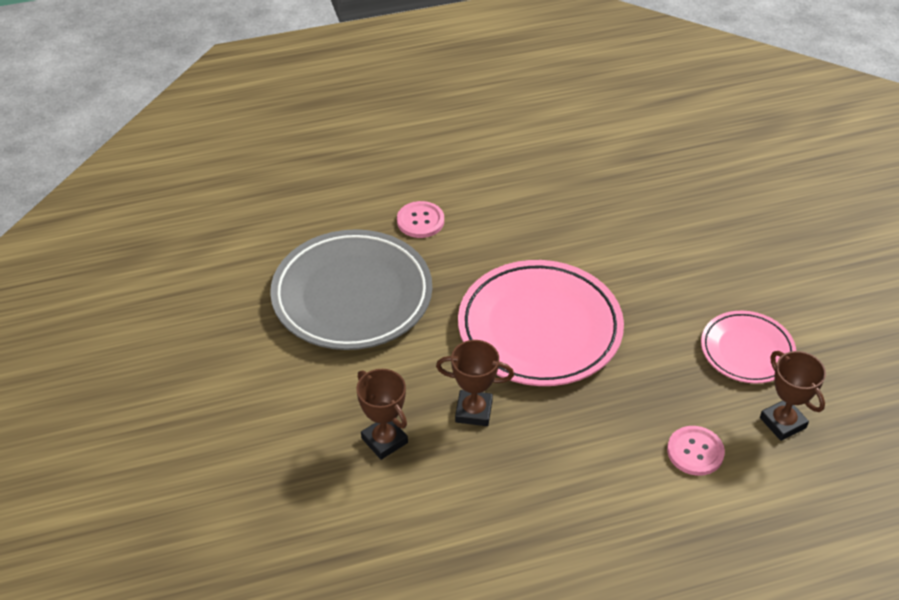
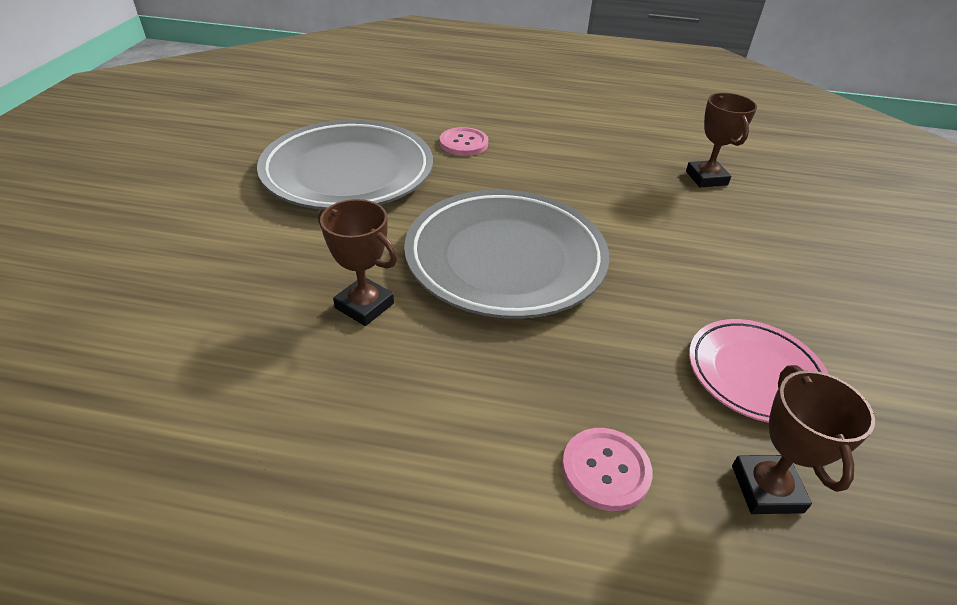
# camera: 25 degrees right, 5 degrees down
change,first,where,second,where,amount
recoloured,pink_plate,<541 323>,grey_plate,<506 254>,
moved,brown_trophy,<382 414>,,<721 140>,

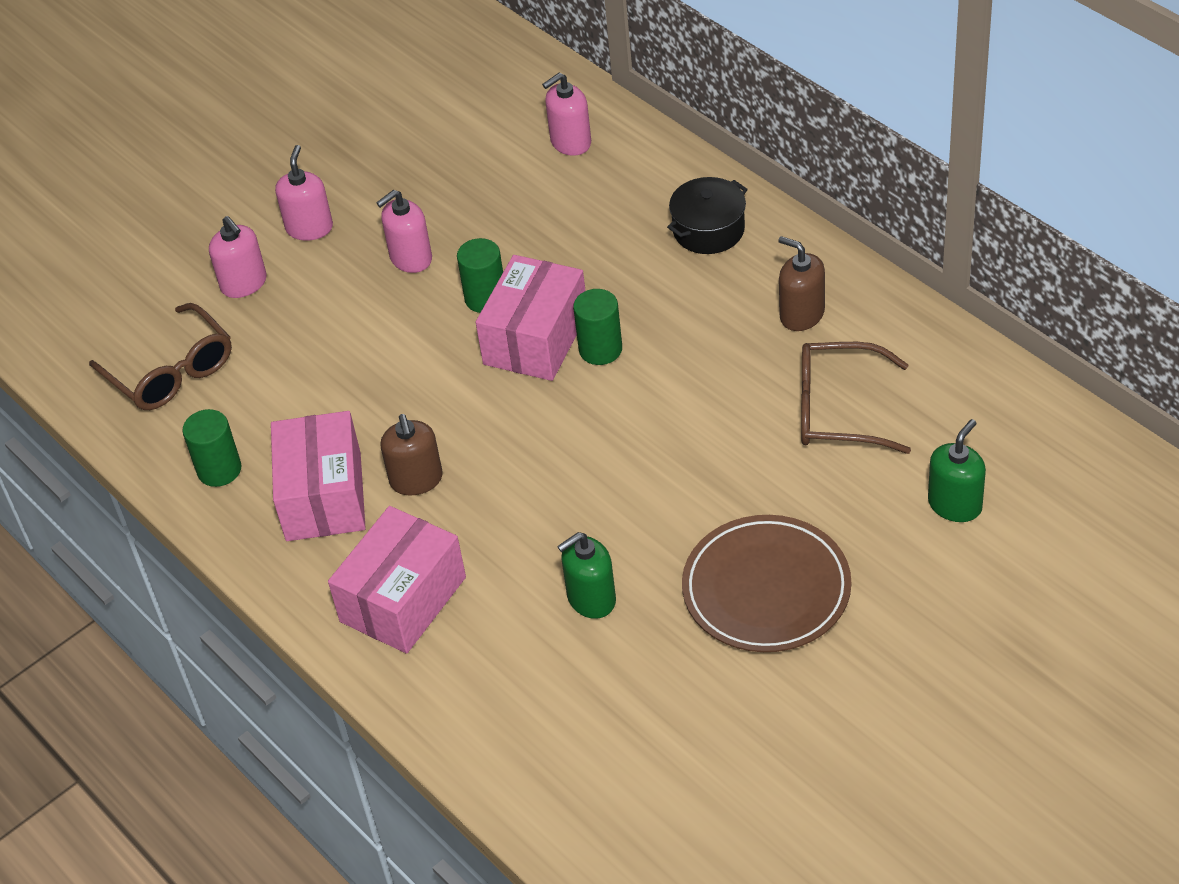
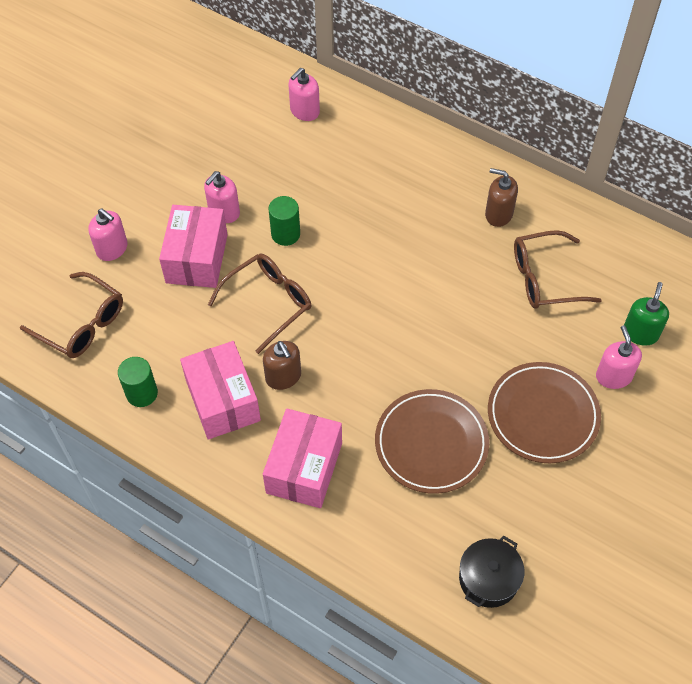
# camera: 20 degrees left, 10 degrees up
change,first,where,second,where,amount
moved,pink_box,<530 318>,,<193 246>,
added,,,brown_glasses,<259 303>,
replaced,green_soap_dispenser,<586 575>,brown_plate,<432 441>,
moved,black_pot,<707 215>,,<491 572>,
moved,pink_soap_dispenser,<304 193>,,<619 357>,
removed,green_cylinder,<597 327>,,,

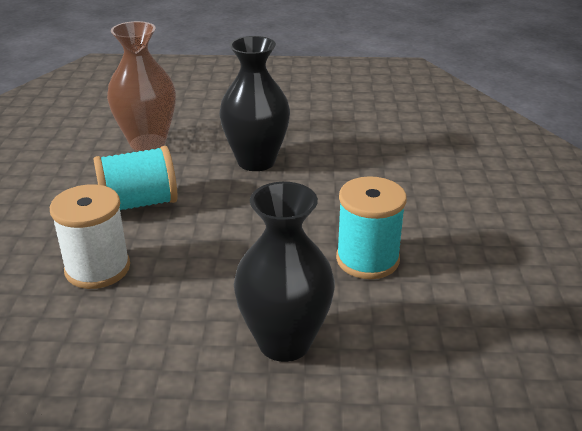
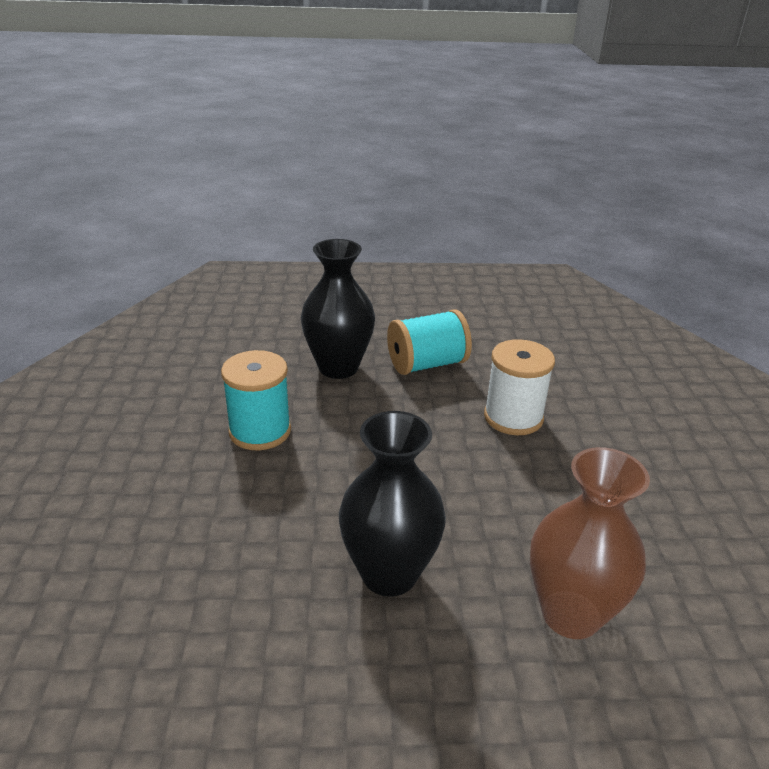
# camera: 175 degrees right, 0 degrees up
change,first,where,second,where,amount
moved,turquoise_spool,<136 178>,,<429 342>,

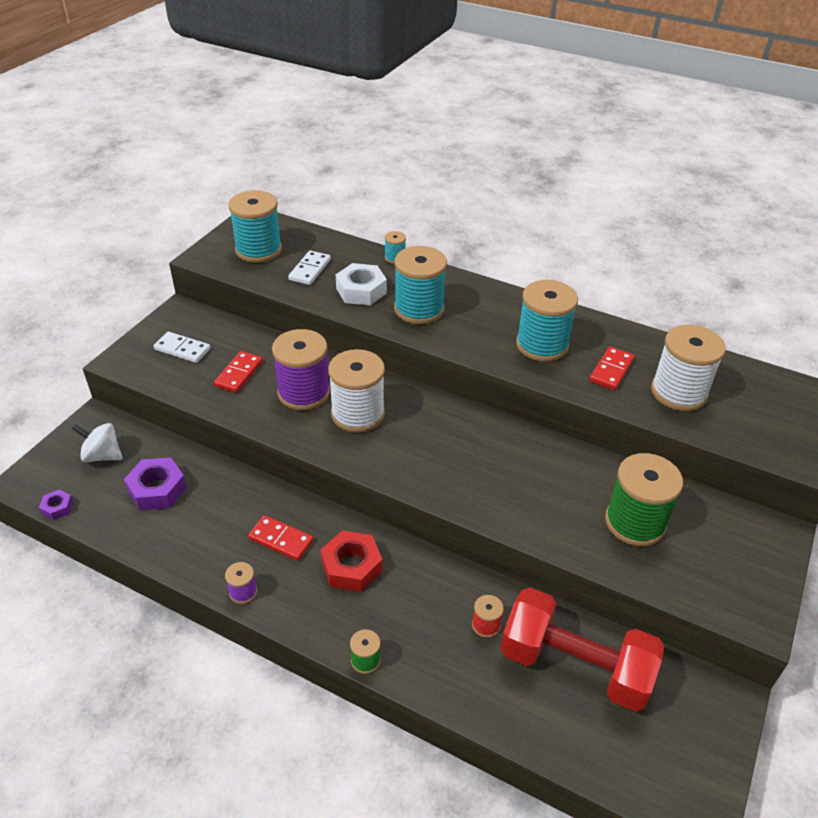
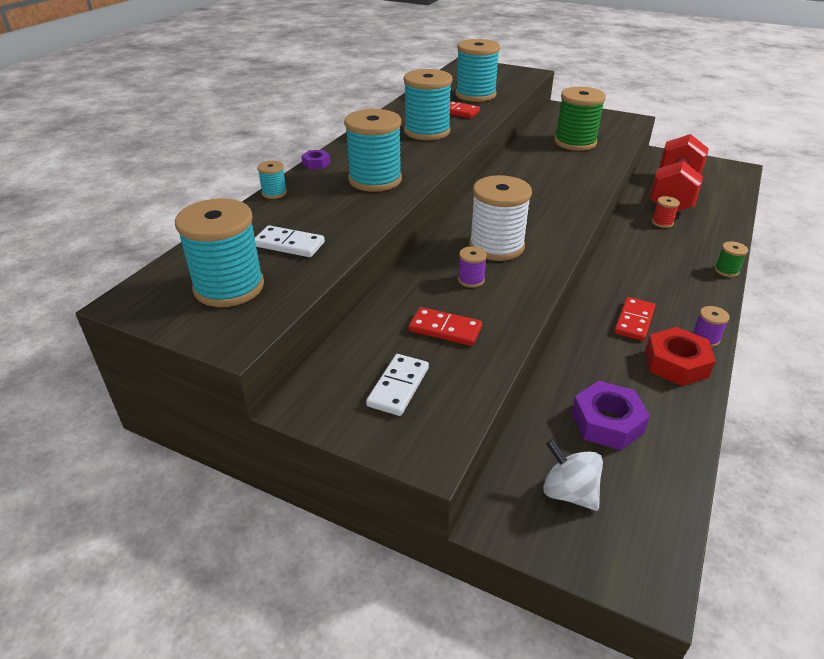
# camera: 90 degrees left, 5 degrees down
change,first,where,second,where,amount
moved,purple_nut,<56 505>,,<315 159>,
recoloured,white_spool,<688 368>,turquoise_spool,<477 70>,
resized,purple_spool,<301 369>,,<472 267>,x0.45
turned,white_spinning_top,<97 442>,,<573 475>,120 degrees clockwise
moved,red_nut,<351 561>,,<680 356>,
removed,white_nut,<361 284>,,,

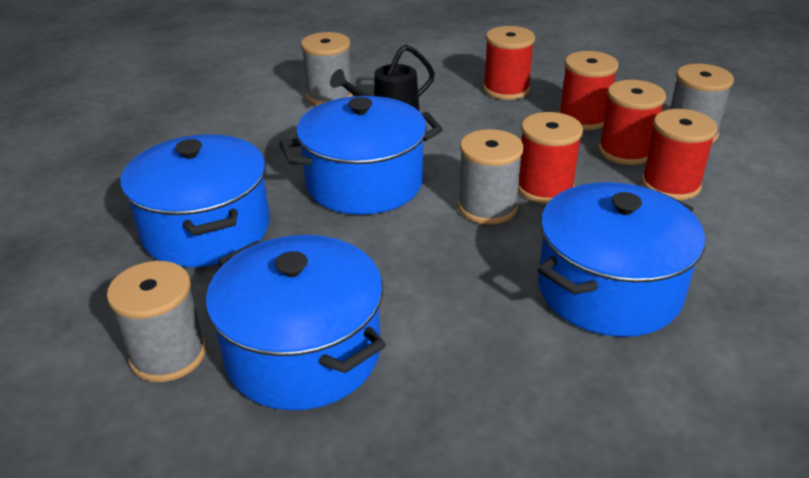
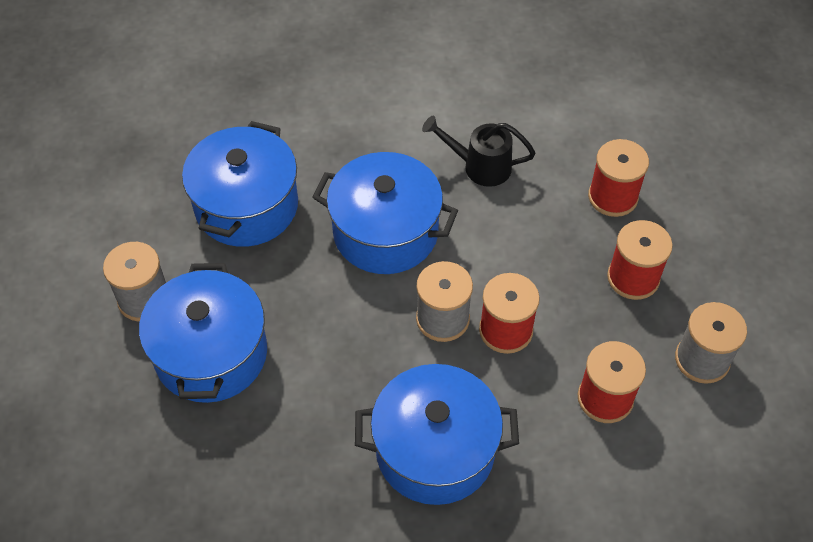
# camera: 40 degrees right, 20 degrees up
change,first,where,second,where,amount
removed,grey_spool,<327 68>,,,
removed,red_spool,<632 122>,,,

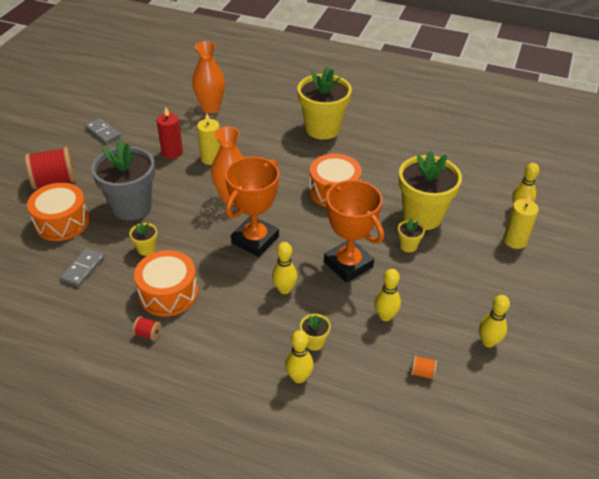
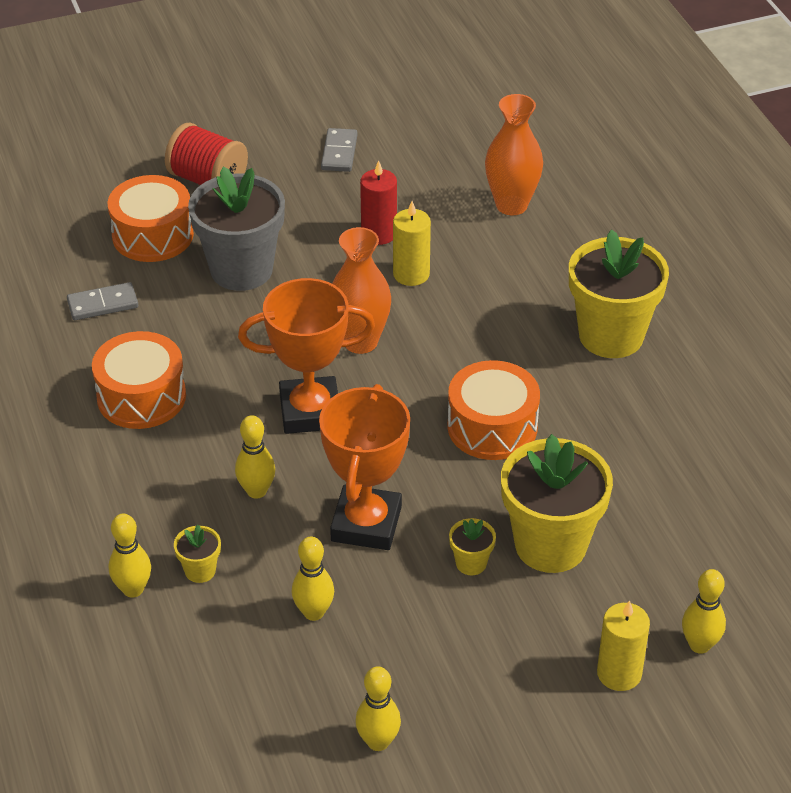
# camera: 50 degrees right, 0 degrees up
change,first,where,second,where,amount
removed,yellow_flower_pot,<143 239>,,,
removed,red_spool,<146 328>,,,
removed,orange_spool,<424 367>,,,

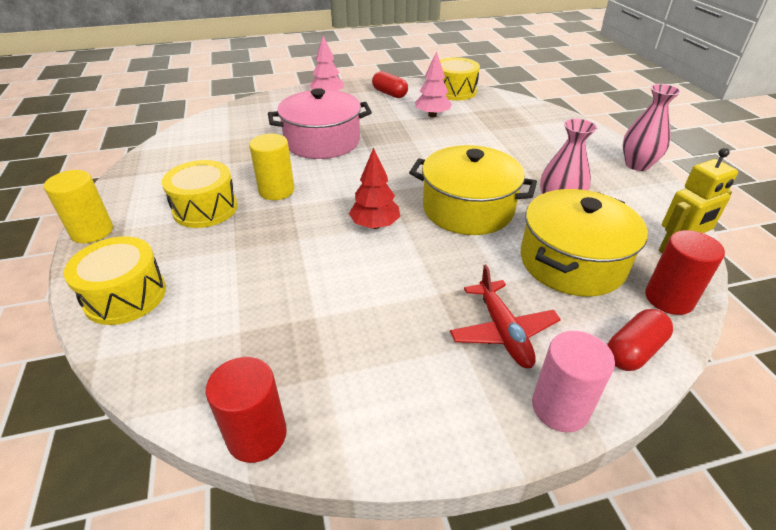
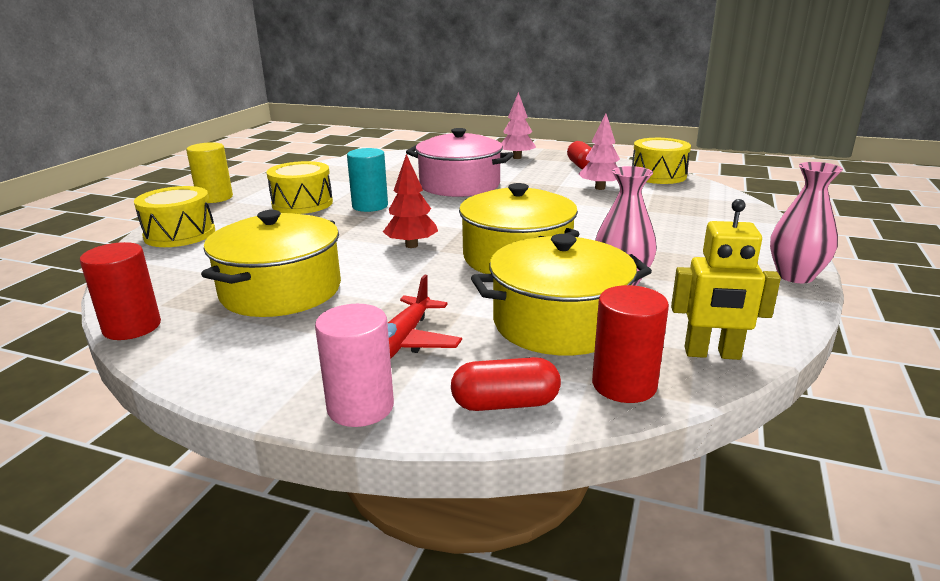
# camera: 35 degrees right, 15 degrees down
change,first,where,second,where,amount
added,,,yellow_pot,<271 263>,
recoloured,yellow_cylinder,<271 167>,turquoise_cylinder,<367 180>,

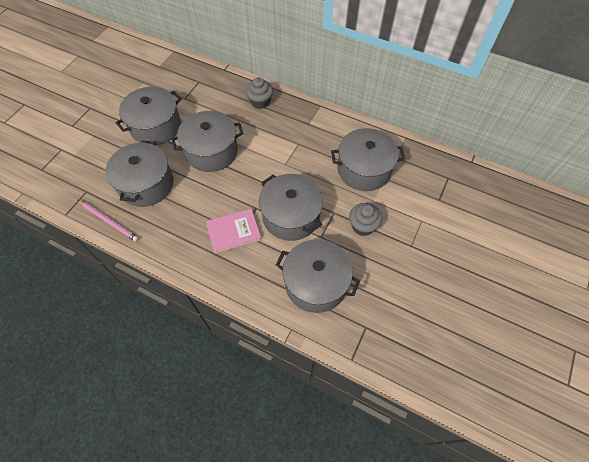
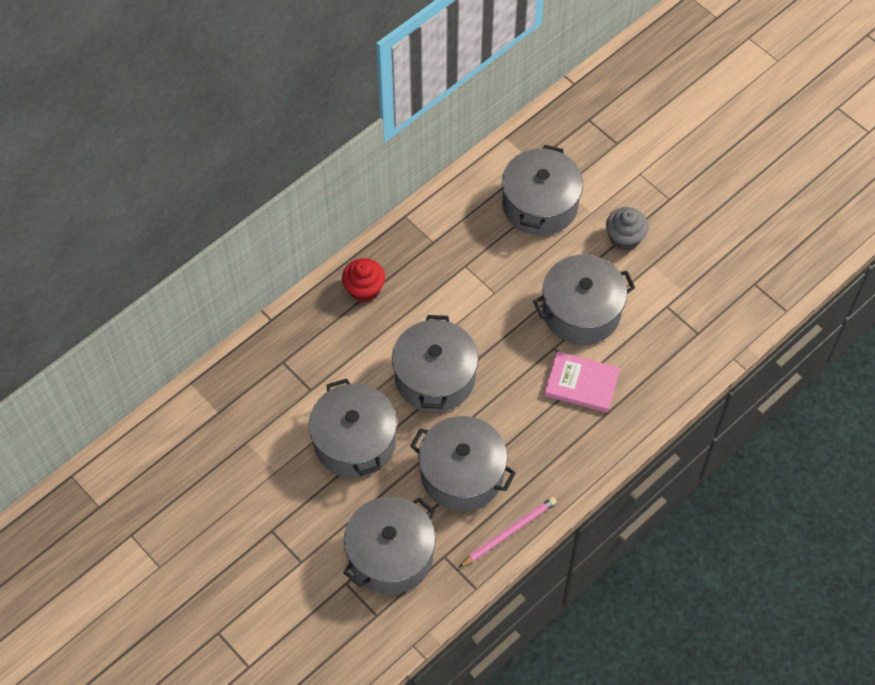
# camera: 70 degrees left, 0 degrees up
change,first,where,second,where,amount
recoloured,grey_cupcake,<259 93>,red_cupcake,<363 280>,
moved,grey_pot,<318 276>,,<389 545>,
turned,pink_book,<233 231>,,<582 382>,75 degrees counterclockwise

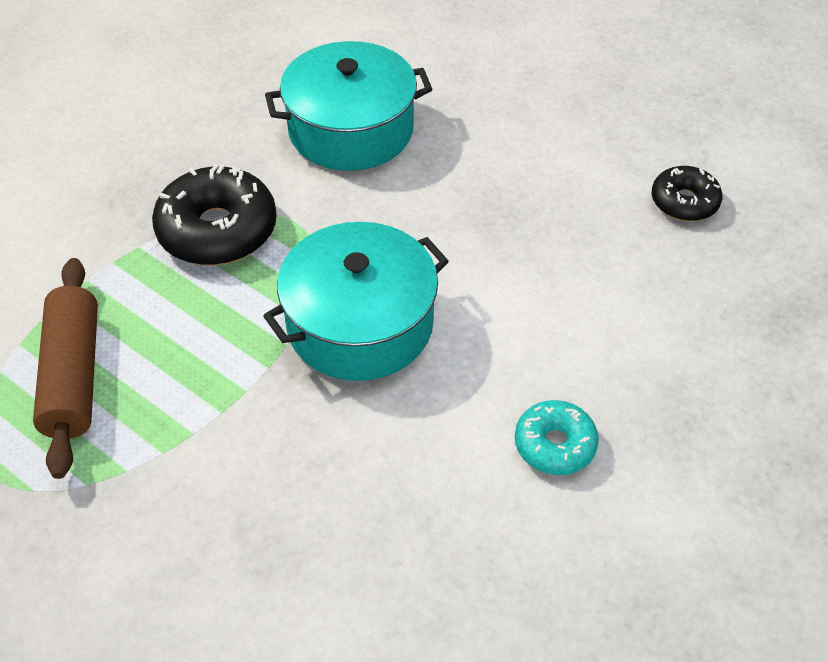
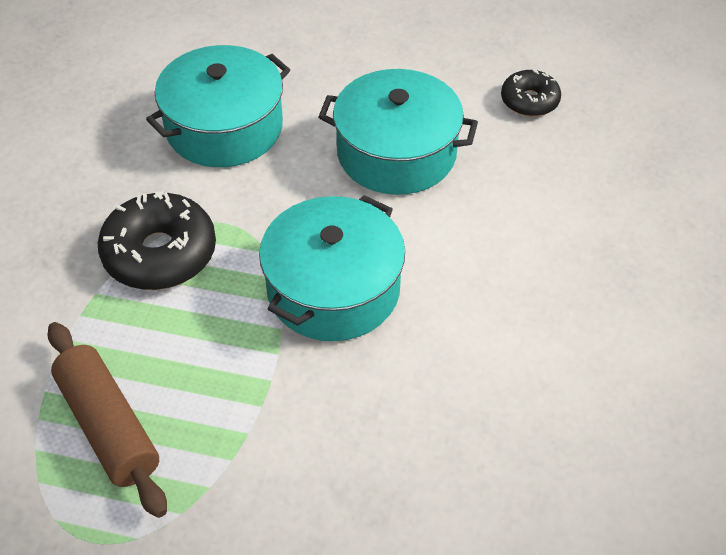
# camera: 25 degrees left, 0 degrees up
change,first,where,second,where,amount
added,,,turquoise_pot,<398 132>,
removed,turquoise_donut,<557 437>,,,

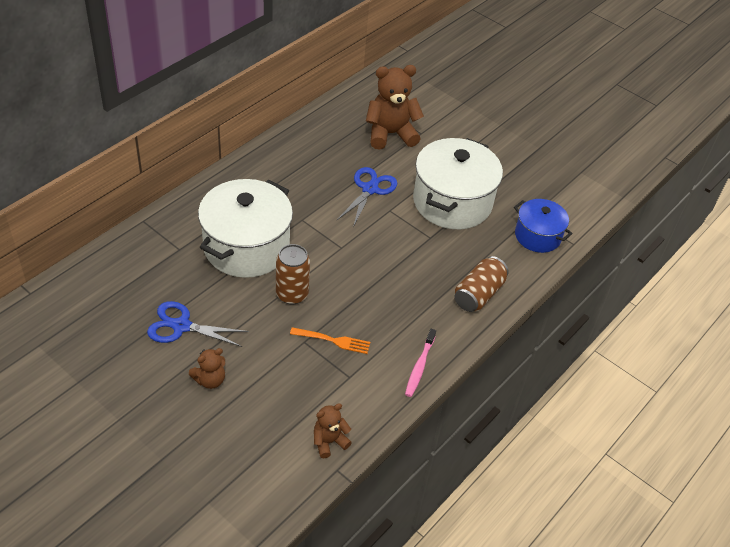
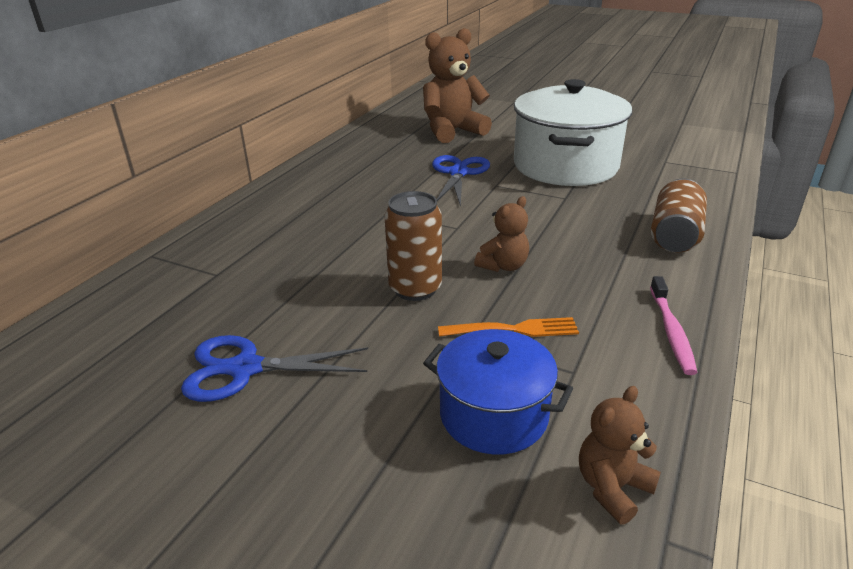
# camera: 10 degrees left, 15 degrees down
change,first,where,second,where,amount
moved,blue_pot,<543 226>,,<498 392>,
moved,brown_teddy_bear,<207 368>,,<501 234>,
removed,white_pot,<245 228>,,,

